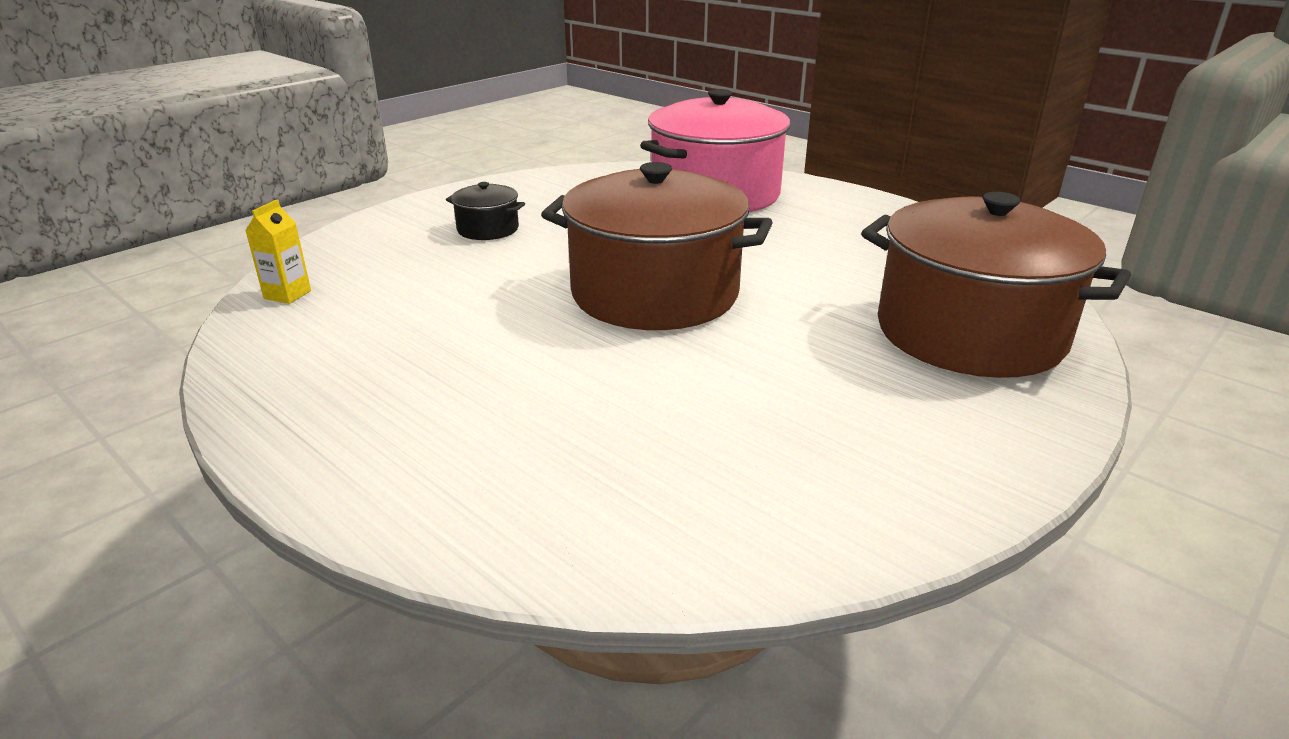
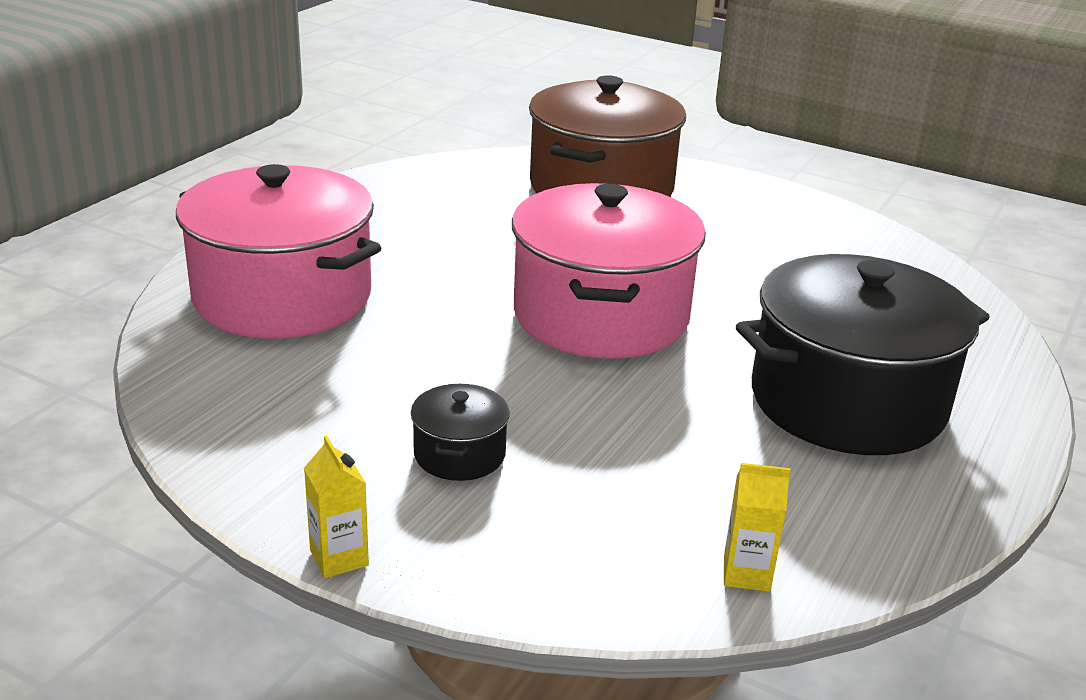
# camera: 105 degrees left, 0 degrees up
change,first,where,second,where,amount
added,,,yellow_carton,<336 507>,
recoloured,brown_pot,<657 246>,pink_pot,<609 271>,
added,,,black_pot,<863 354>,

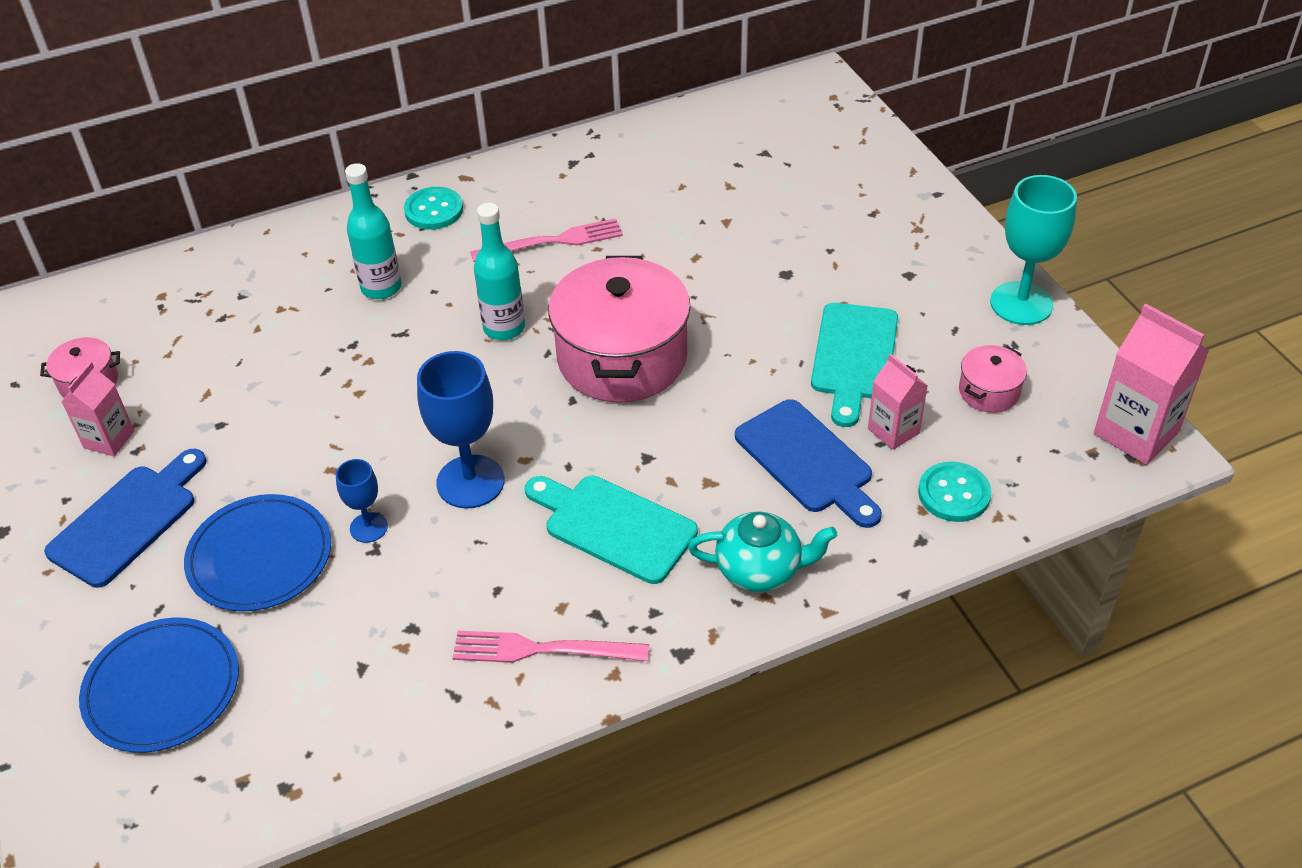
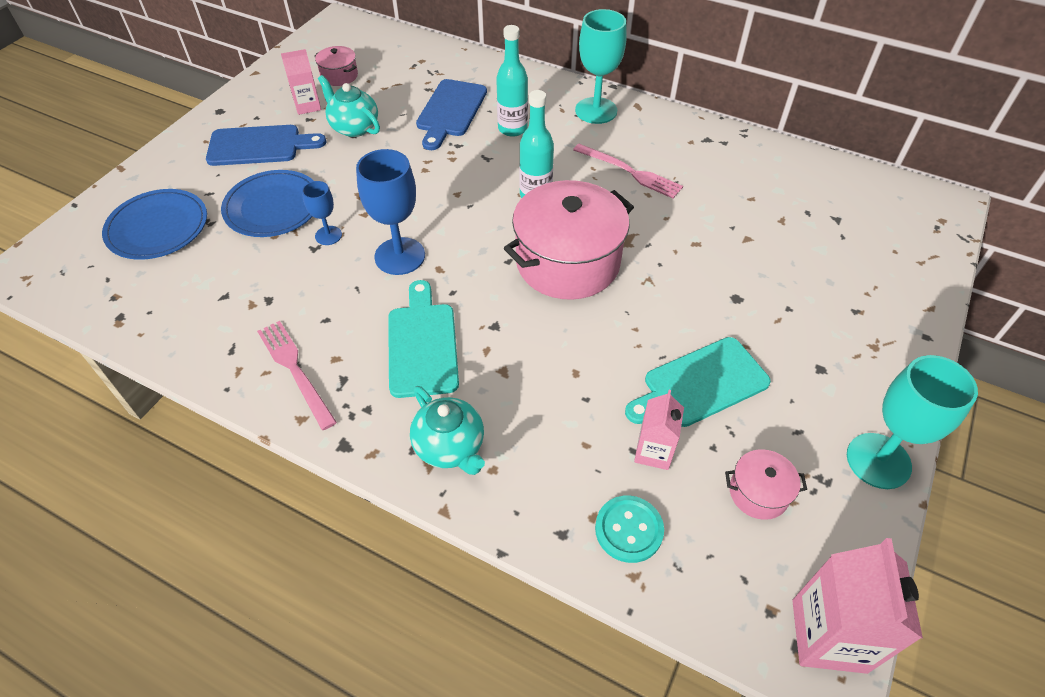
# camera: 50 degrees right, 5 degrees up
change,first,where,second,where,amount
added,,,turquoise_teapot,<349 106>,
moved,blue_cutting_board,<808 463>,,<451 114>,
replaced,turquoise_button,<433 208>,turquoise_goblet,<601 66>,

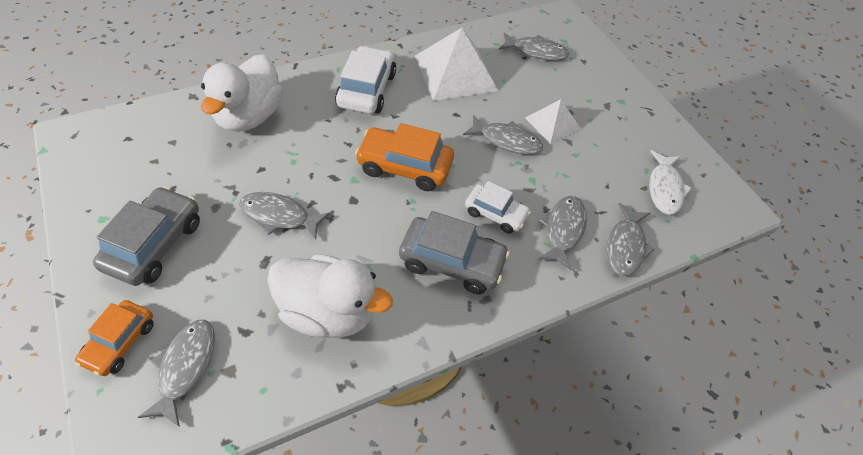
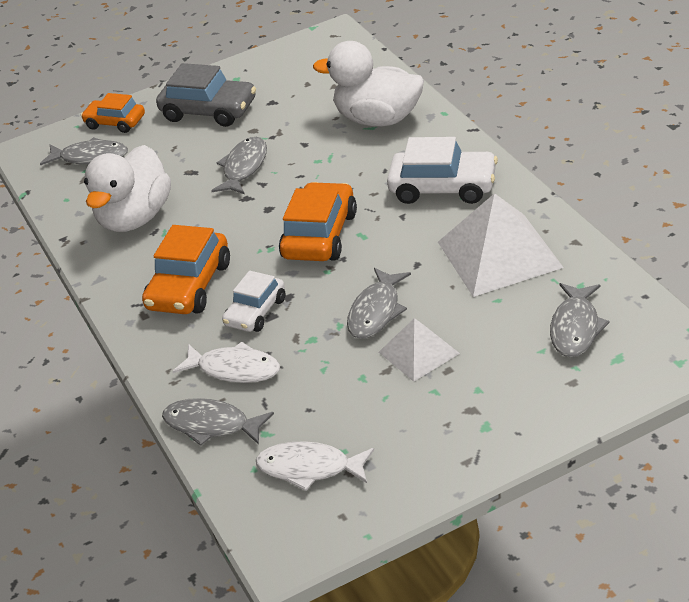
# camera: 100 degrees right, 15 degrees down
change,first,where,second,where,amount
recoloured,grey_car,<454 252>,orange_car,<186 269>,
recoloured,grey_fish,<562 233>,white_fish,<226 362>,

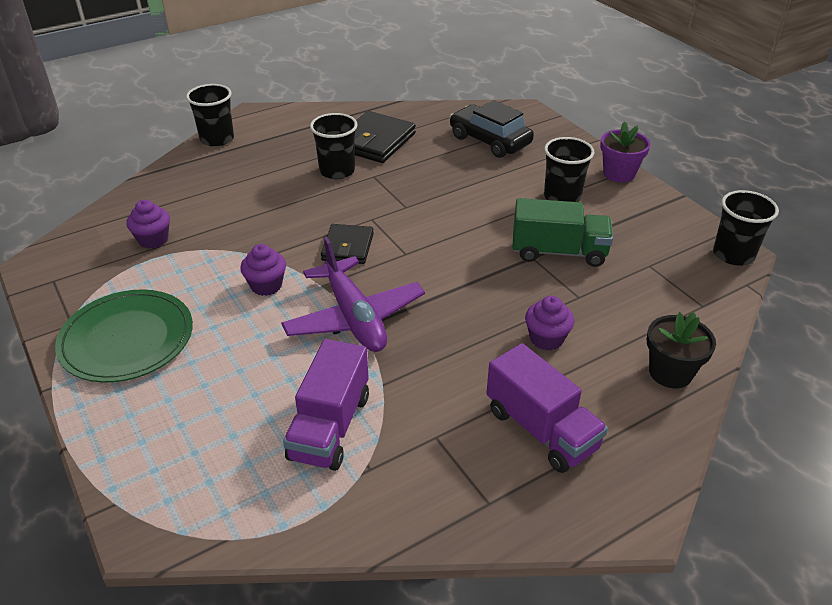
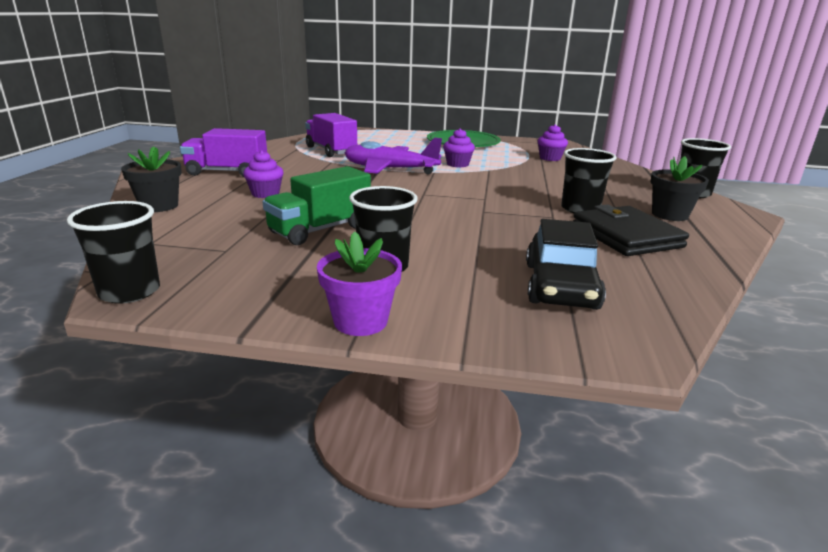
# camera: 130 degrees right, 15 degrees down
change,first,where,second,where,amount
turned,black_car,<492 129>,,<566 264>,105 degrees clockwise
added,,,black_flower_pot,<679 188>,
removed,black_wallet,<347 244>,,,

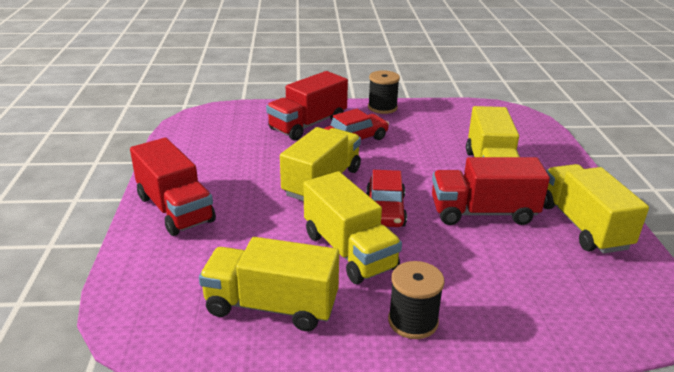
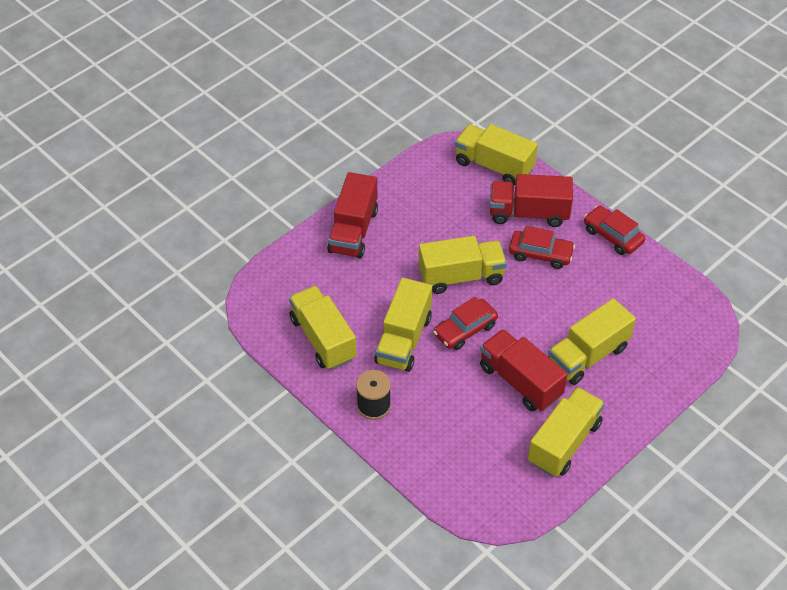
# camera: 50 degrees right, 20 degrees up
change,first,where,second,where,amount
added,,,yellow_truck,<496 154>,
replaced,black_spool,<384 92>,red_car,<614 230>,

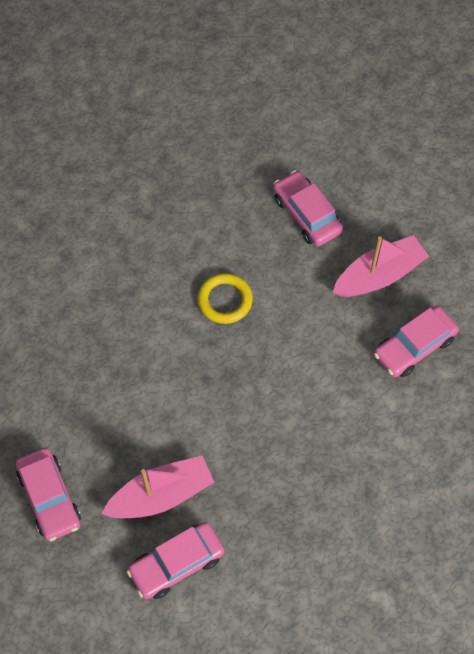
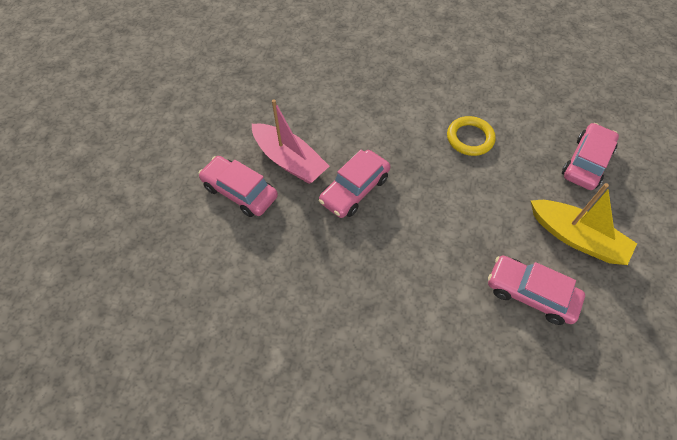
# camera: 65 degrees right, 5 degrees down
change,first,where,second,where,amount
moved,pink_car,<48 494>,,<354 184>,
recoloured,pink_boat,<380 266>,yellow_boat,<584 224>,

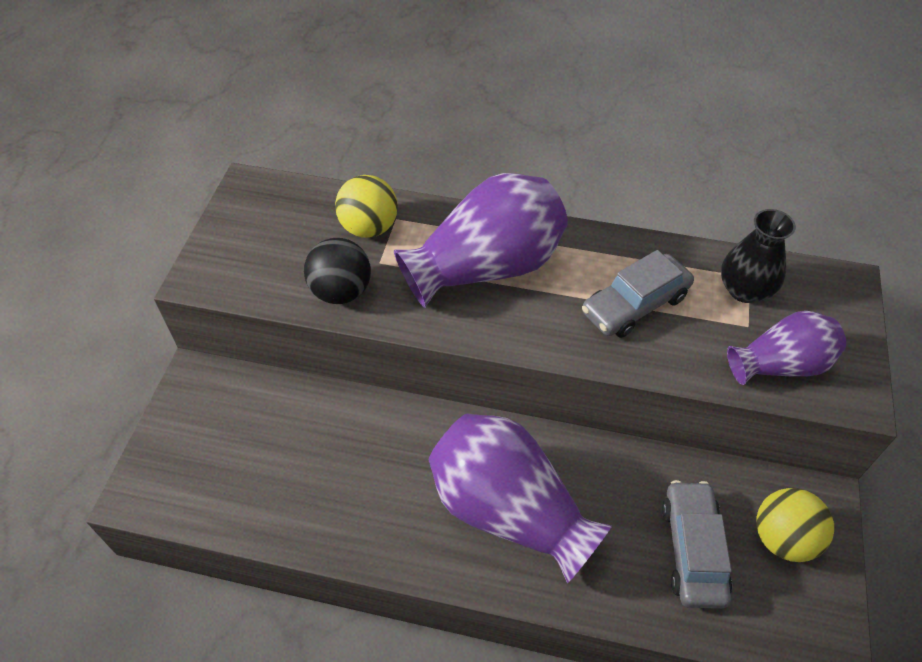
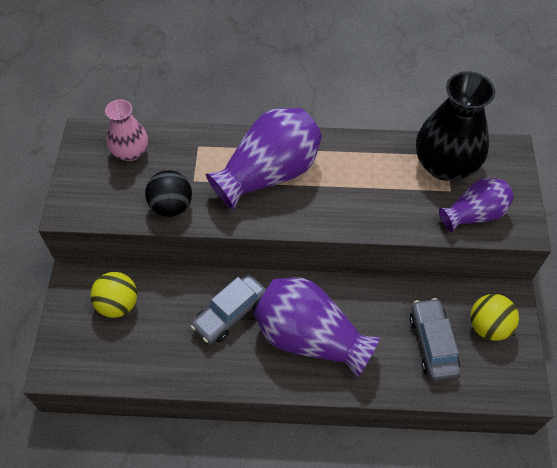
# camera: 10 degrees left, 5 degrees up
change,first,where,second,where,amount
moved,yellow_ball,<366 206>,,<113 295>,
added,,,pink_vase,<126 130>,
moved,grey_car,<638 294>,,<228 309>,
resized,black_vase,<758 256>,,<456 126>,x1.69

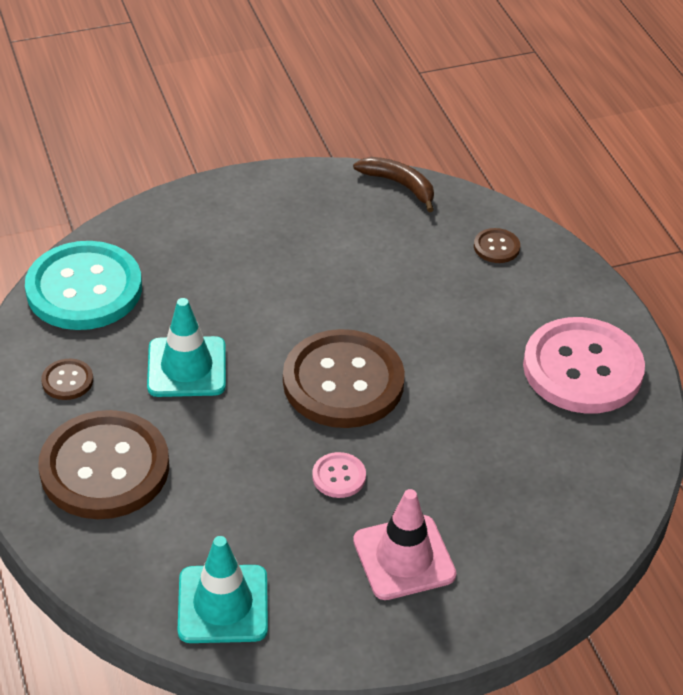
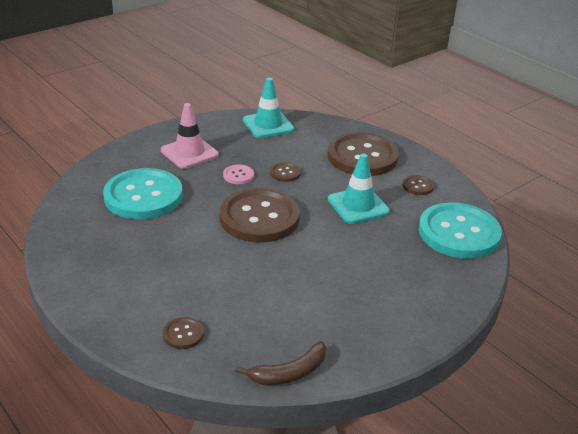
# camera: 160 degrees right, 10 degrees down
change,first,where,second,where,amount
added,,,turquoise_button,<143 193>,
turned,brown_banana,<393 184>,,<280 363>,45 degrees counterclockwise
added,,,brown_button,<285 172>,
removed,pink_button,<584 365>,,,

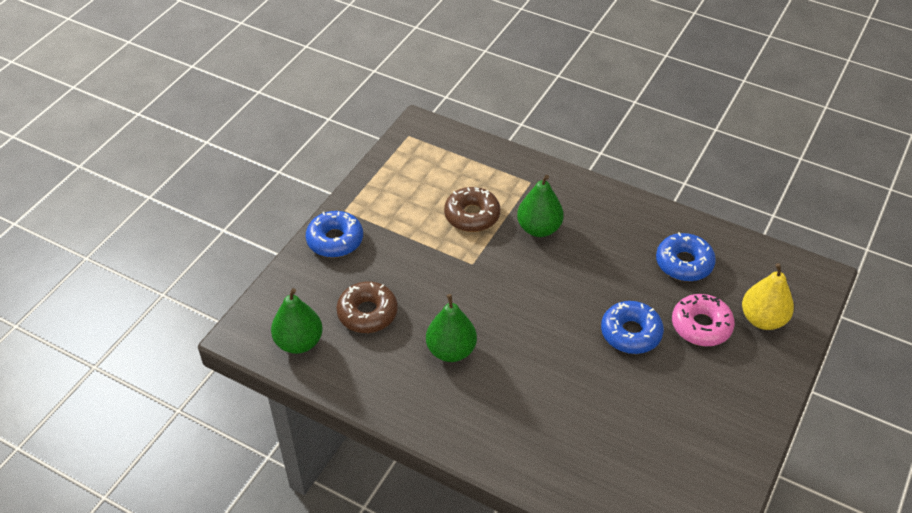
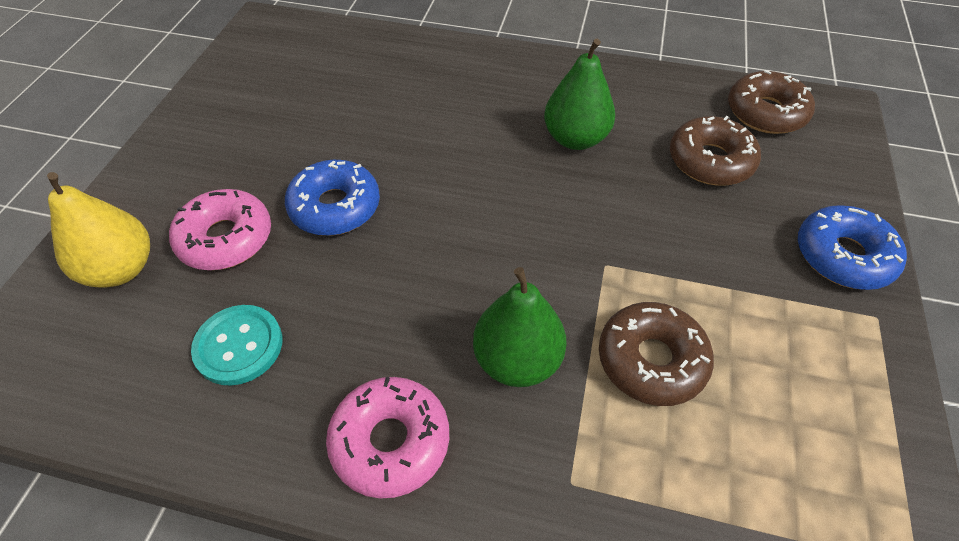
# camera: 165 degrees right, 5 degrees up
change,first,where,second,where,amount
replaced,blue_donut,<686 256>,turquoise_button,<236 345>,
added,,,pink_donut,<387 438>,
replaced,green_pear,<297 321>,brown_donut,<771 102>,

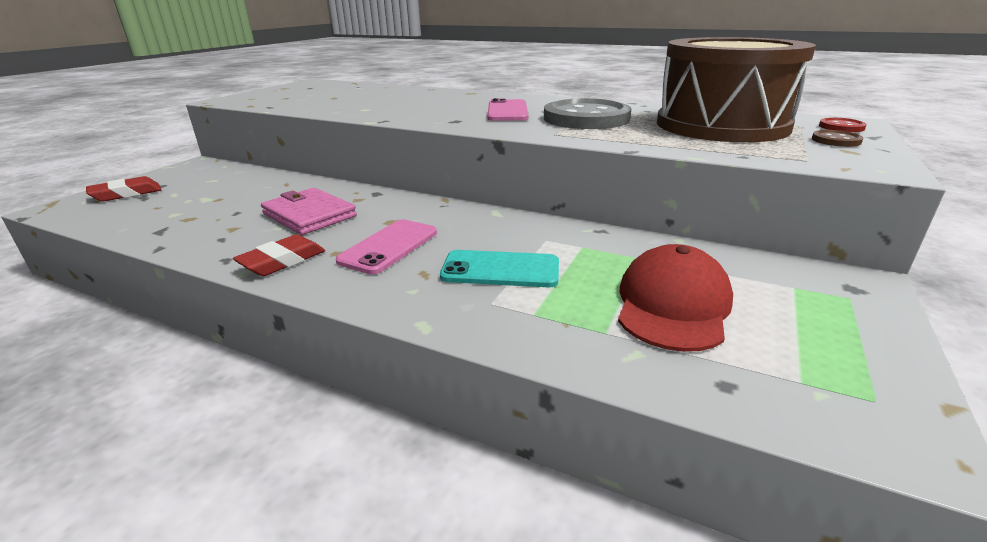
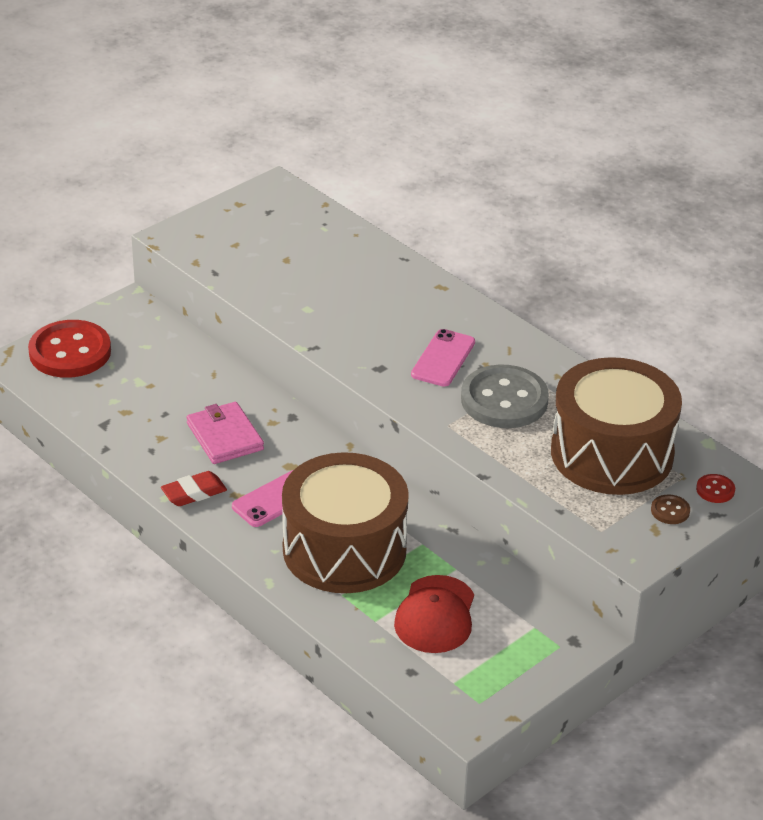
# camera: 20 degrees right, 10 degrees up
change,first,where,second,where,amount
replaced,red_eraser,<123 189>,red_button,<69 349>,
replaced,turquoise_phone,<499 268>,brown_drum,<345 522>,
turned,red_cap,<675 298>,,<434 614>,150 degrees clockwise

